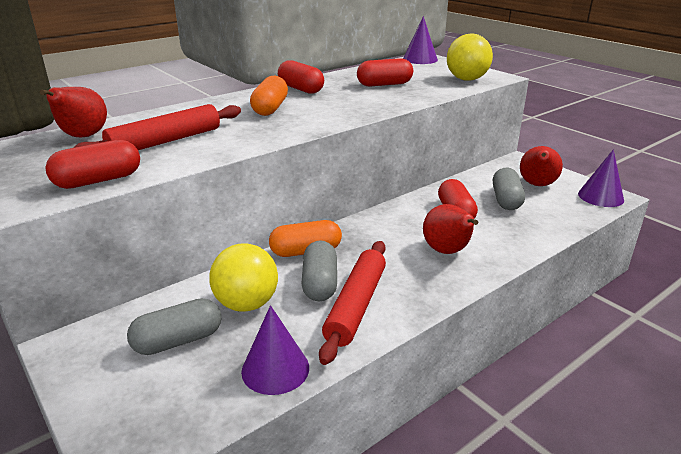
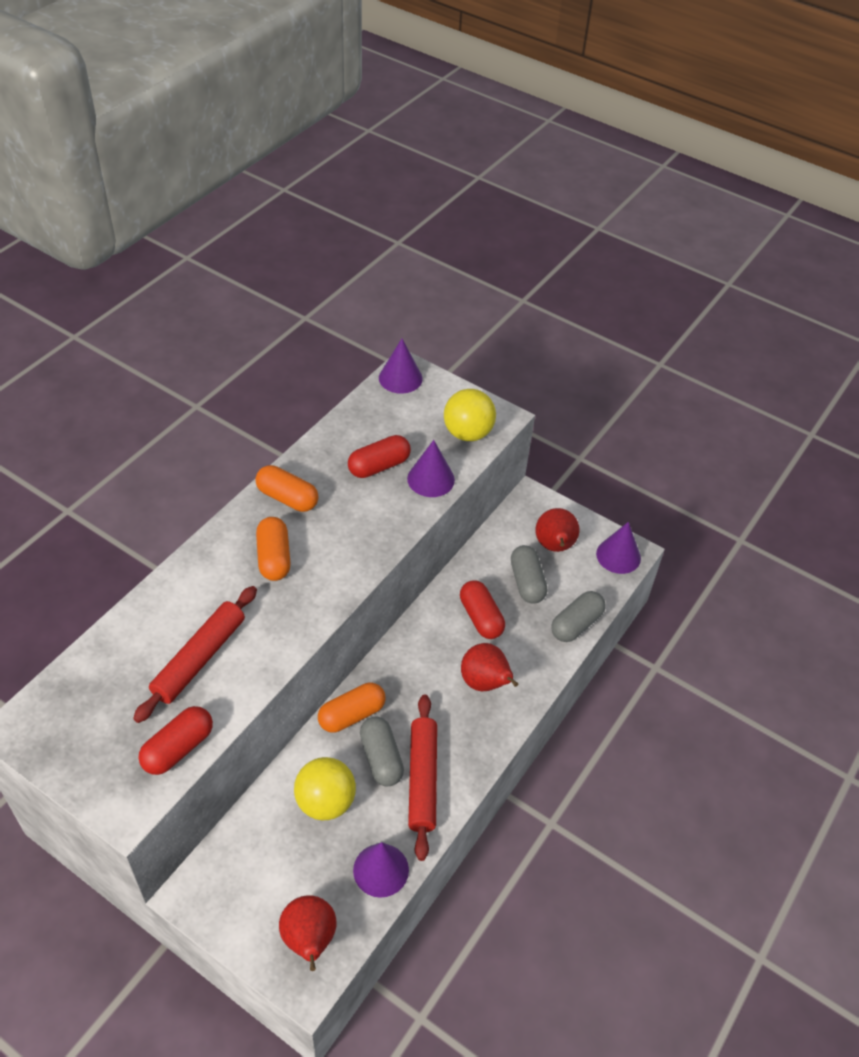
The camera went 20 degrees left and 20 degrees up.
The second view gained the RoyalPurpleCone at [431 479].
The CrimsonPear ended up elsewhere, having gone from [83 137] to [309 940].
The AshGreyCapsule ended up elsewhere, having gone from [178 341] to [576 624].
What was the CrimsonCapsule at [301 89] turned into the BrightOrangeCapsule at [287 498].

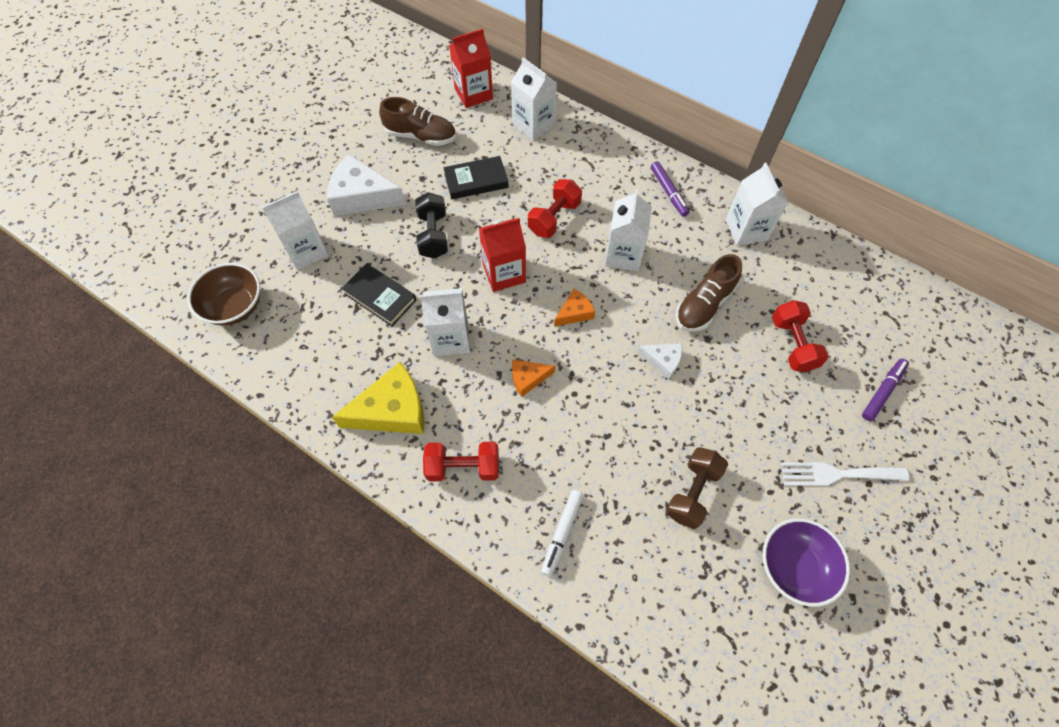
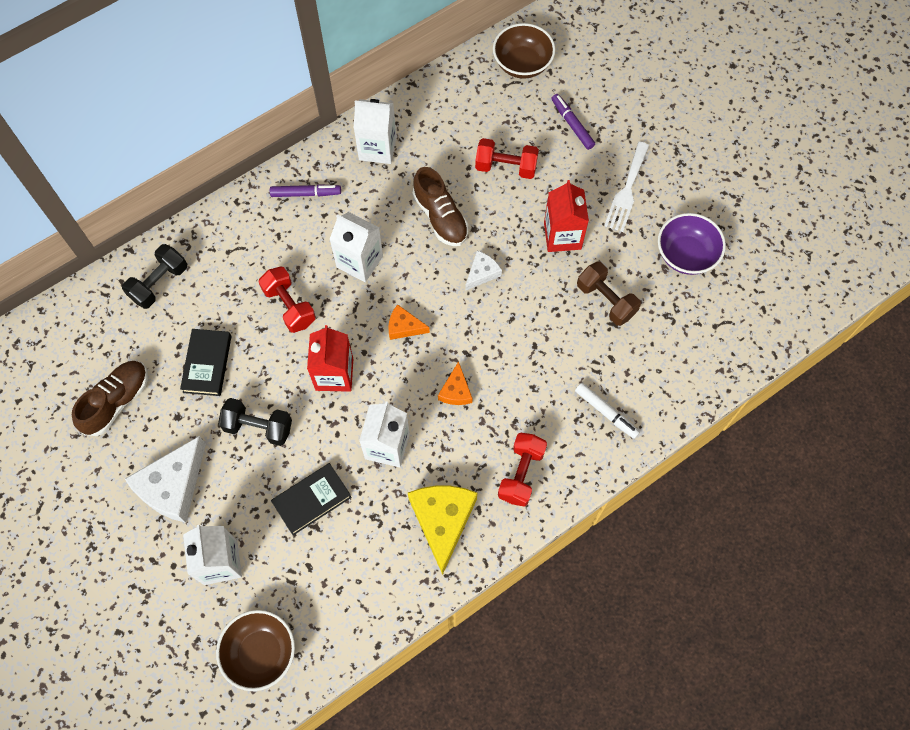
The camera went 70 degrees left and 5 degrees up.
The second view gained the RussetBowl at [522 64].
The CrimsonMilkCarton ended up elsewhere, having gone from [473 94] to [562 236].
Where the WhiteMilkCarton stood at [533 125], the EbonyHandWeight came to stand at [159 283].
The BrightOrangeCheeseWedge at [574 312] ended up facing another way, 60 degrees counterclockwise from before.

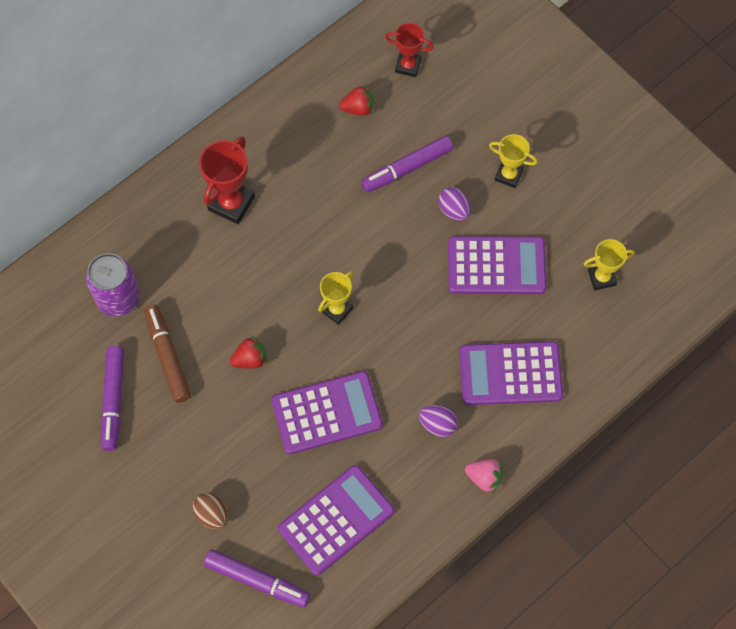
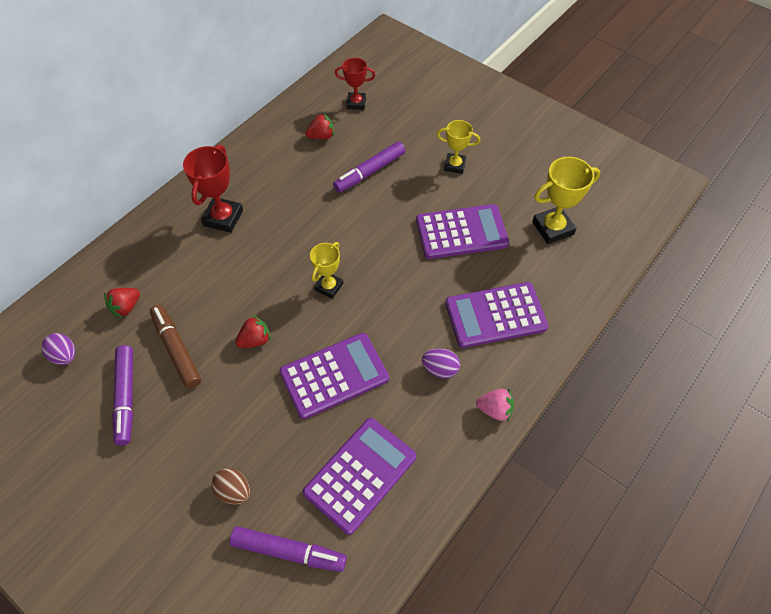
The camera went 10 degrees left and 10 degrees down.
The RoyalPurpleEgg ended up elsewhere, having gone from [453 210] to [65 356].
Where the RoyalPurpleTin stood at [118 298], the CrimsonToyStrawberry came to stand at [126 307].
The size of the GoldenAwardCup at [601 277] changed by a factor of 1.54.

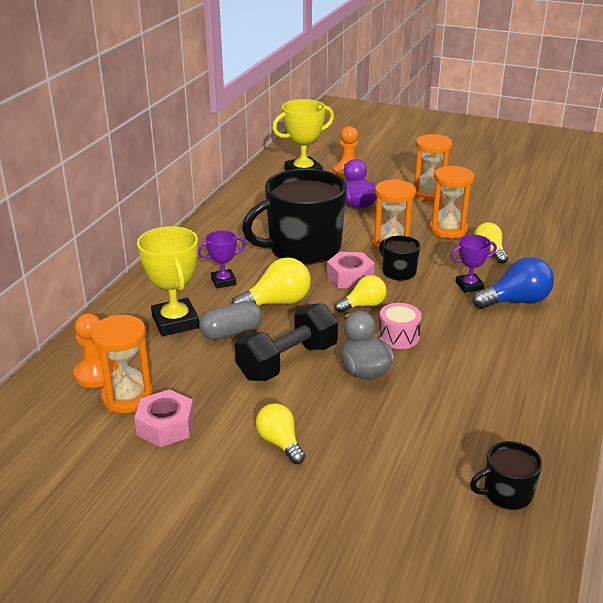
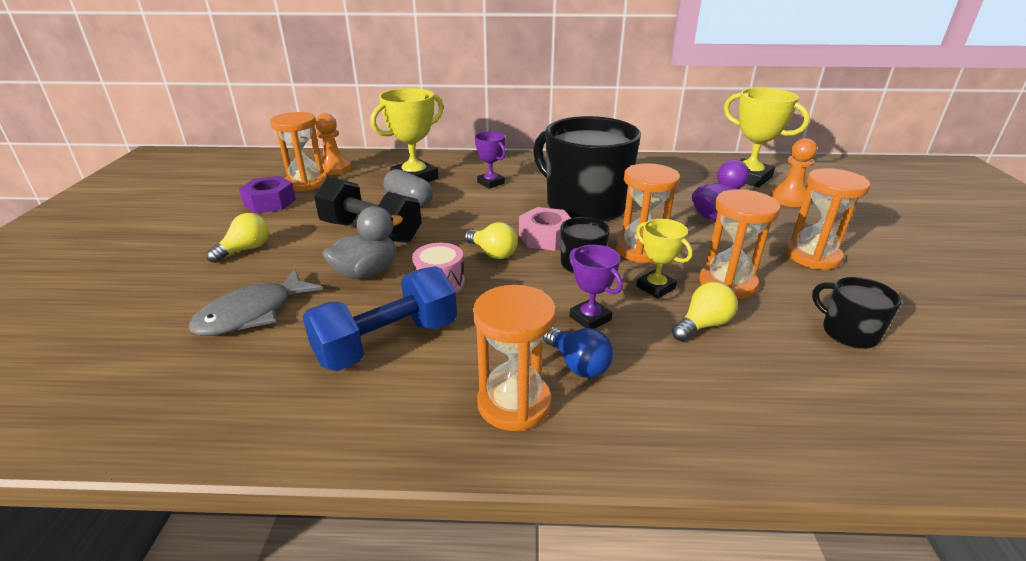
The camera went 70 degrees right and 0 degrees up.
The second view lost the GoldenBulb at [277 303].
The second view gained the AshGreyToyFish at [252 314].
The second view gained the CobaltHandWeight at [387 342].
The second view gained the BrightOrangeHourglass at [514 403].
The second view gained the GoldenAwardCup at [655 287].
The EbonyTeaMug ended up elsewhere, having gone from [506 493] to [848 332].
What was the RosePinkNut at [165 426] turned into the RoyalPurpleNut at [270 202].
The size of the CobaltBulb at [515 301] changed by a factor of 0.67.

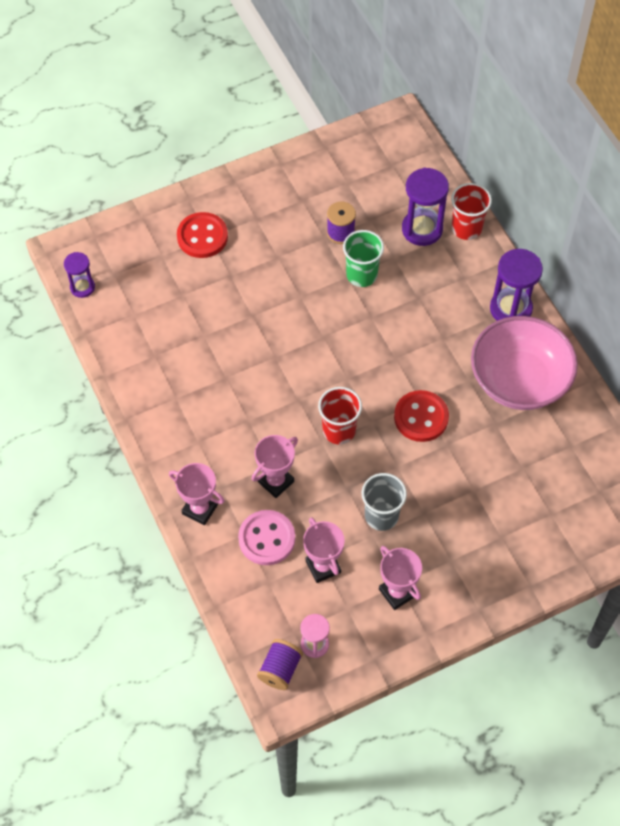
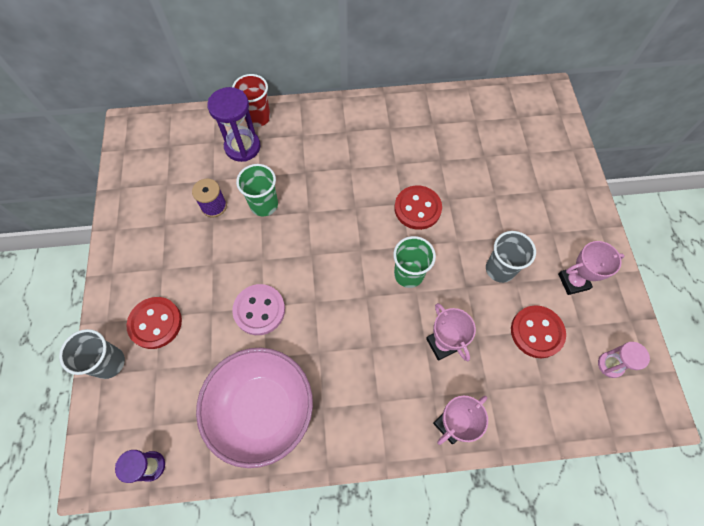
The camera went 70 degrees left and 5 degrees up.
The second view lost the RoyalPurpleSpool at [280 669].
The second view lost the RoyalPurpleHourglass at [510 309].
The second view gained the AshGreyBeaker at [109 362].
The RosePinkButton ended up elsewhere, having gone from [266 538] to [259 310].
The RosePinkBowl ended up elsewhere, having gone from [519 380] to [262 409].
Where the RosePinkAwardCup stood at [323 566], the CrimsonButton came to stand at [536 332].
What was the CrimsonBeaker at [339 430] turned into the GreenBeaker at [408 274].

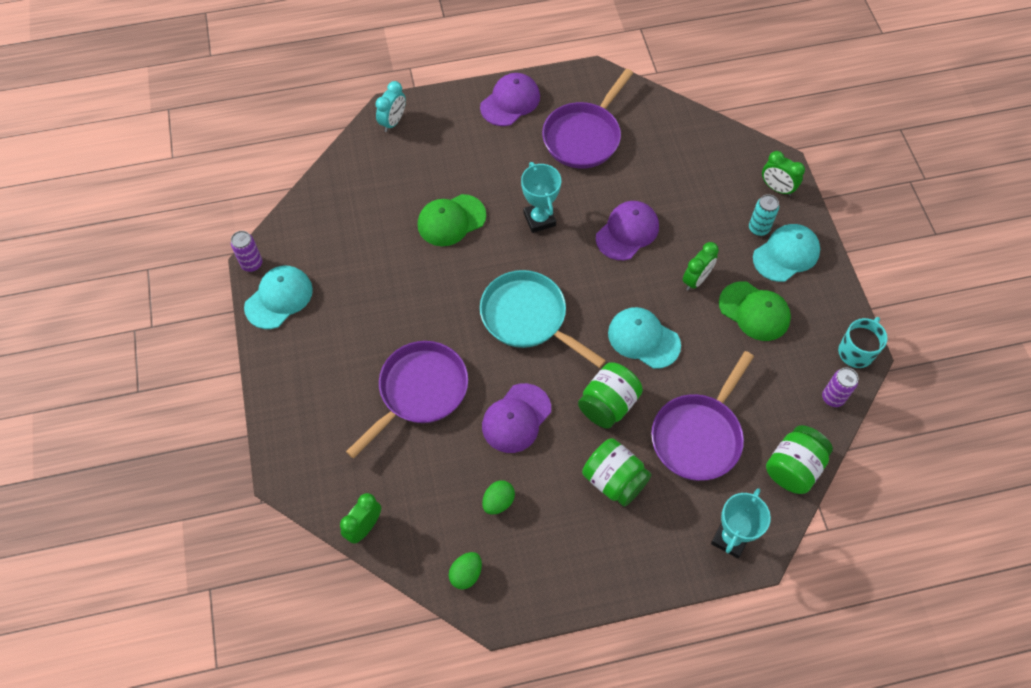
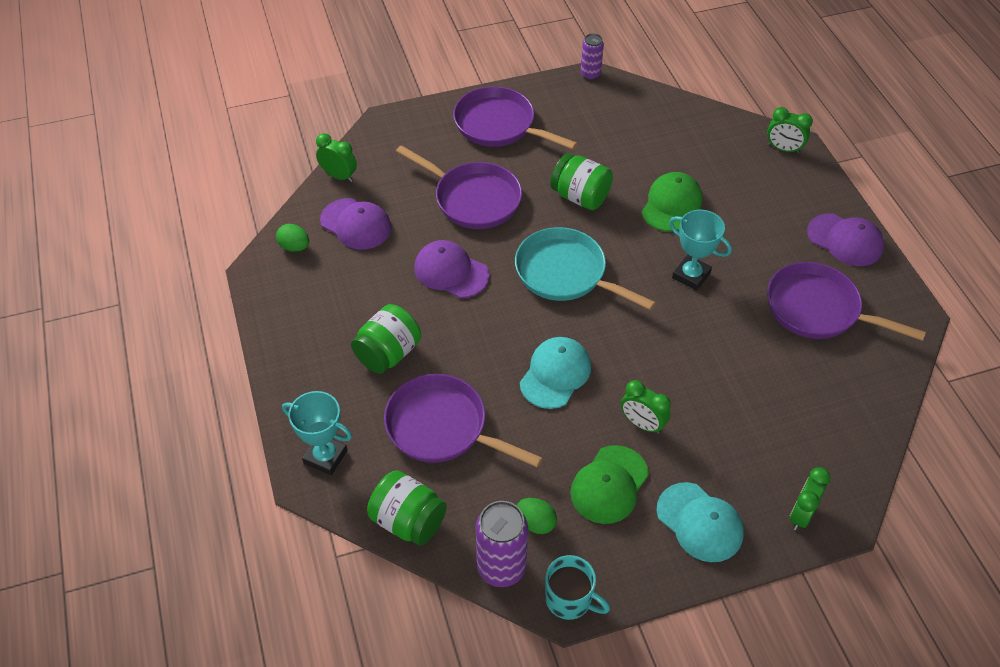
The camera went 85 degrees right and 10 degrees down.
The second view lost the TurquoiseCap at [279 298].
The second view lost the TurquoiseTin at [758 228].
The second view gained the RoyalPurpleFryingPan at [499 125].
The GreenEgg ended up elsewhere, having gone from [498 502] to [536 522].
The GreenPreserveJar ended up elsewhere, having gone from [608 404] to [580 197].
The RoyalPurpleCap ended up elsewhere, having gone from [627 232] to [356 224].
What was the TurquoiseClock at [393 122] turned into the GreenClock at [783 149].
The GreenCap at [451 220] ended up facing another way, 60 degrees clockwise from before.
The TurquoiseFryingPan at [528 318] ended up facing another way, 90 degrees counterclockwise from before.
The TurquoiseAwardCup at [539 219] ended up facing another way, 60 degrees clockwise from before.
The size of the RoyalPurpleTin at [832 398] changed by a factor of 1.67.

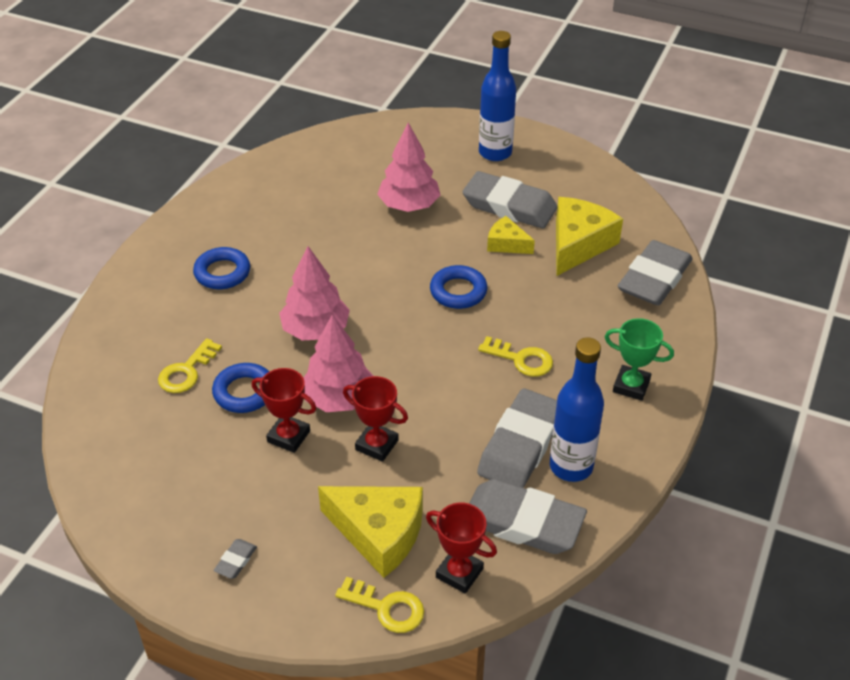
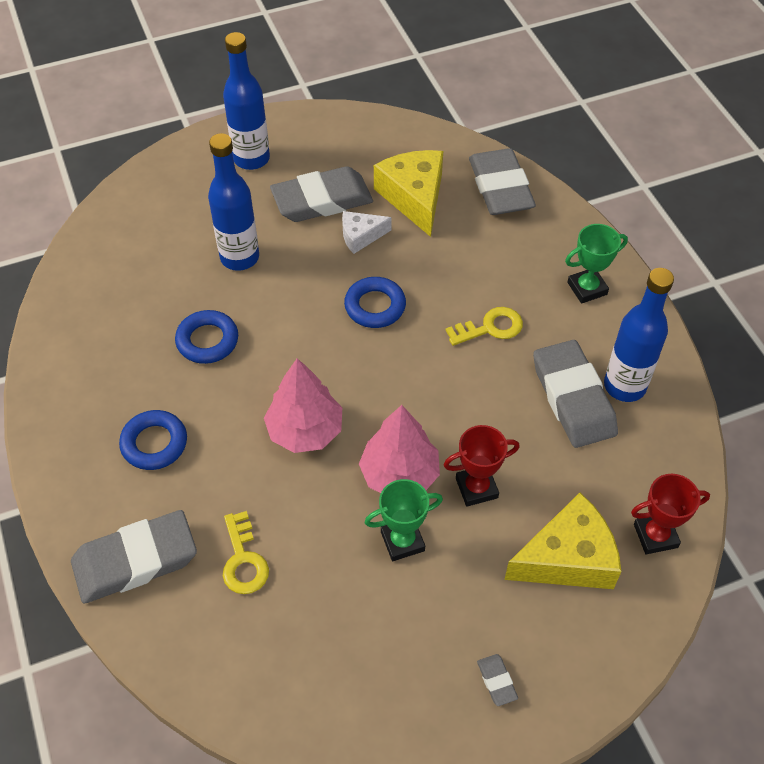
The camera went 45 degrees left and 10 degrees up.
The second view lost the GoldenDoorKey at [386 608].
The CobaltHoop ended up elsewhere, having gone from [244 392] to [207 341].
The AshGreyGumEraser ended up elsewhere, having gone from [523 522] to [135 561].
Where the RosePinkToyTree stood at [409 205], the CobaltDrinkBottle came to stand at [239 257].
What was the CrimsonAwardCup at [288 436] turned into the GreenAwardCup at [402 541].
What was the GoldenCheeseWedge at [506 244] turned into the WhiteCheeseWedge at [361 236].

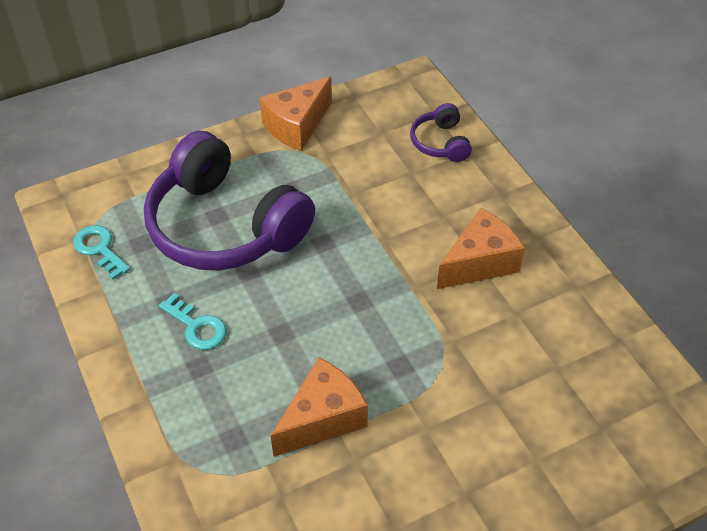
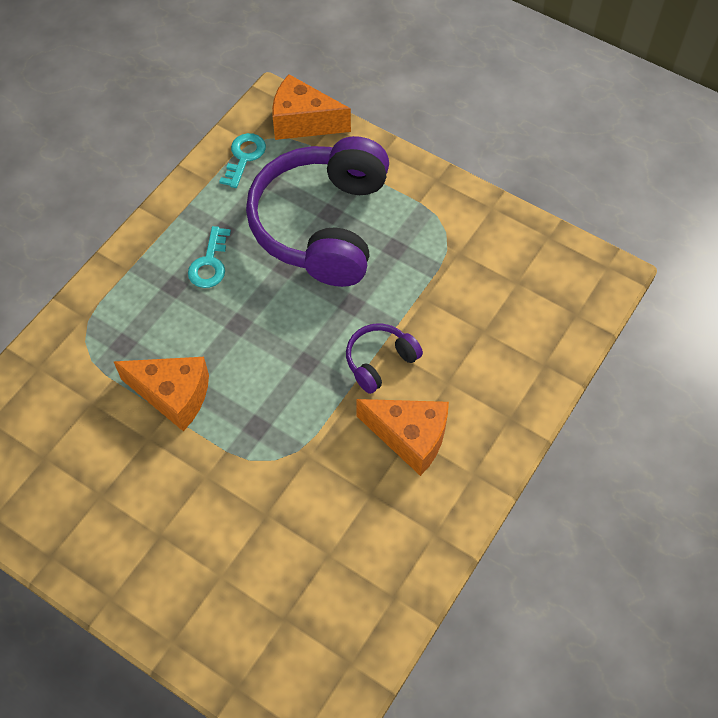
The camera went 60 degrees right and 10 degrees up.
The BrightOrangeCheeseWedge ended up elsewhere, having gone from [297 126] to [303 122].
The RoyalPurpleOverEarHeadphones ended up elsewhere, having gone from [440 143] to [380 361].

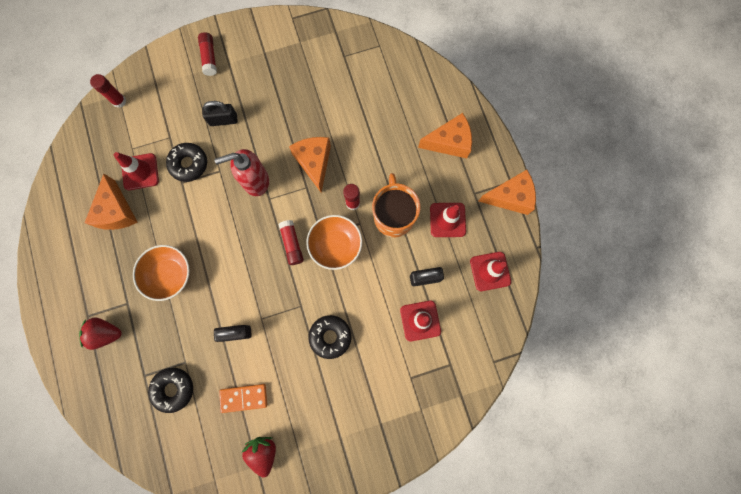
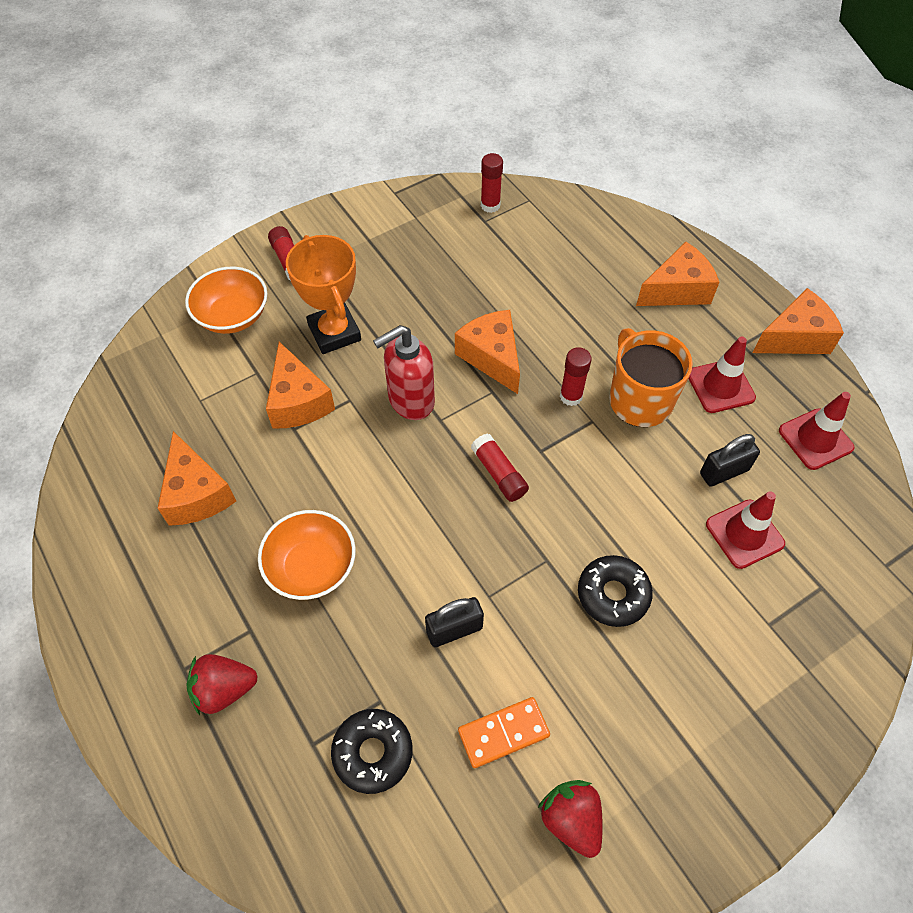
The camera went 15 degrees left and 20 degrees down.
The second view lost the CrimsonTrafficCone at [140 172].
The CrimsonStickOfGlue ended up elsewhere, having gone from [119 101] to [490 205].
The BrightOrangeBowl ended up elsewhere, having gone from [335 245] to [233 316].
Where the EbonyGlazedDonut stood at [189 164], the BrightOrangeCheeseWedge came to stand at [298 401].
Where the EbonyPadlock stood at [223 120], the BrightOrangeAwardCup came to stand at [334 333].

